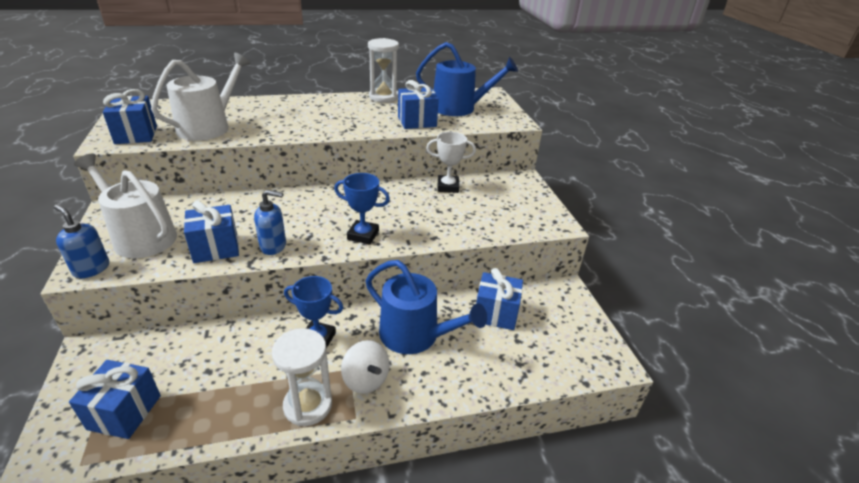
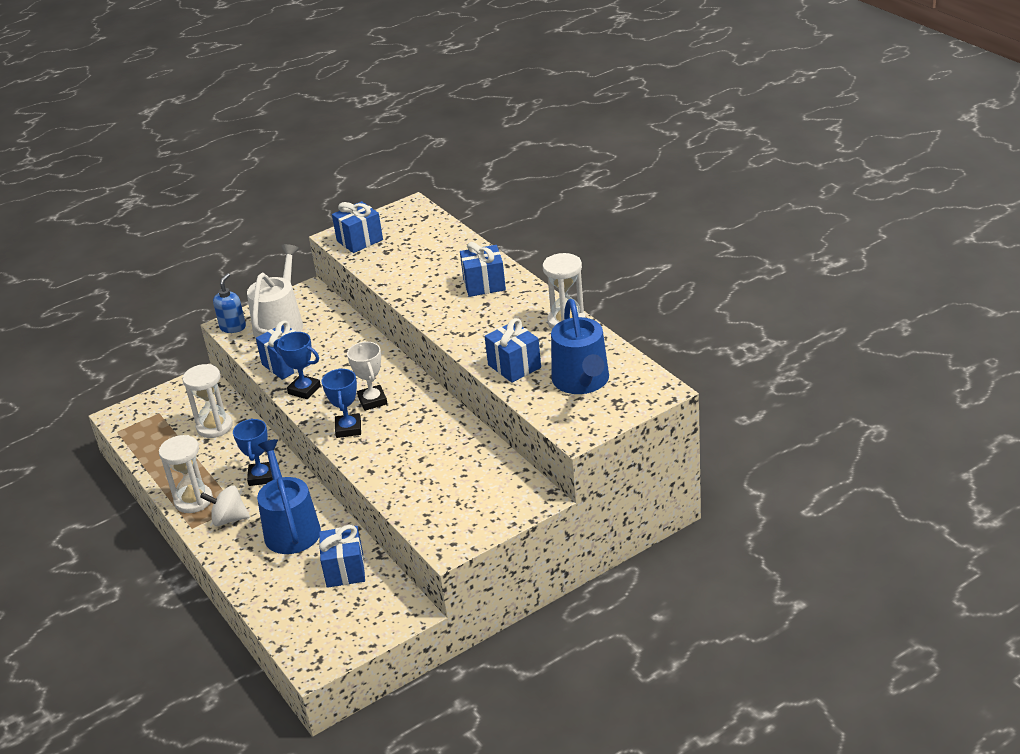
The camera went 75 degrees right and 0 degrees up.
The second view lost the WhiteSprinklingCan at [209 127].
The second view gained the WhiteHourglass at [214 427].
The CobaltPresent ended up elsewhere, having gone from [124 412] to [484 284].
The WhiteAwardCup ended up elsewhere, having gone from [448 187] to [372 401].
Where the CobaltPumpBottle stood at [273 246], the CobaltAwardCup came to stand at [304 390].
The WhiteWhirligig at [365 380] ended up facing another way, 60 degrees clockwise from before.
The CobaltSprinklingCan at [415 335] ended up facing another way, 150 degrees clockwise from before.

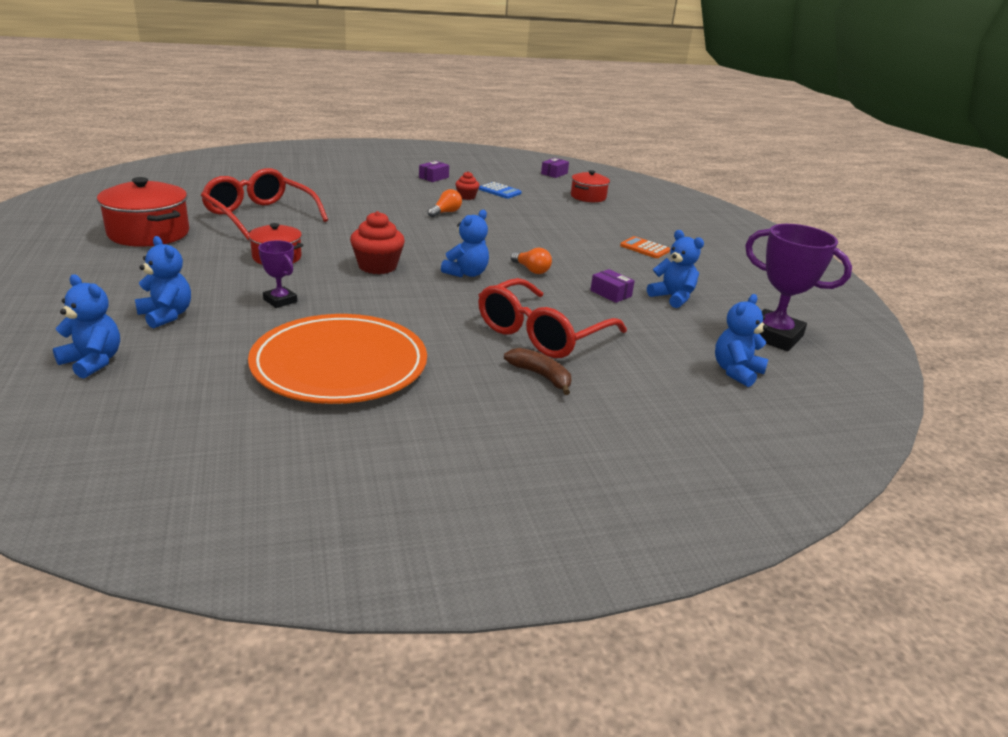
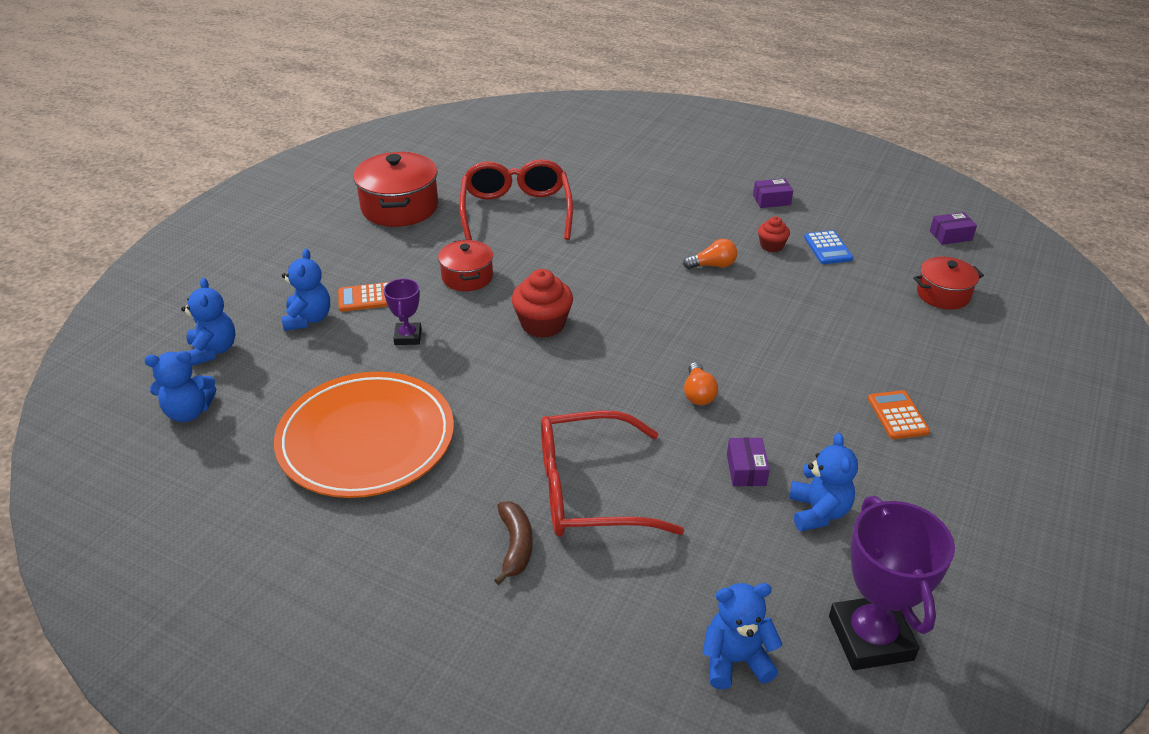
The camera went 45 degrees right and 10 degrees up.
The second view gained the BrightOrangeCalculator at [366 298].
The CobaltTeddy ended up elsewhere, having gone from [466 273] to [189 412].

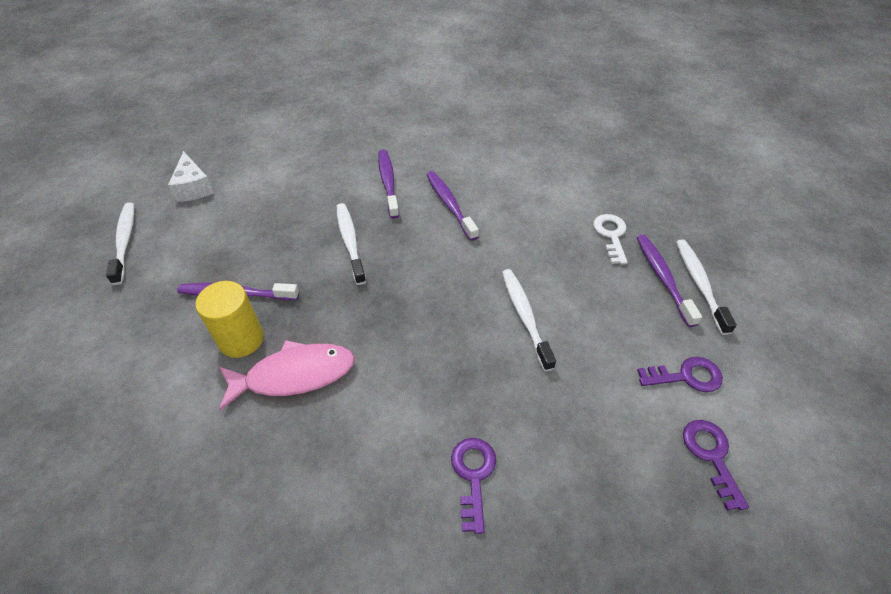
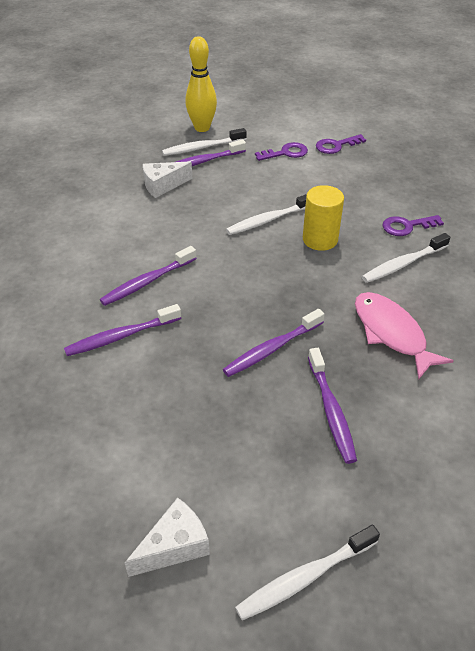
The camera went 105 degrees left and 5 degrees down.
The second view gained the GoldenSkittle at [202 128].
The second view gained the RoyalPurpleToothbrush at [272 348].
The GoldenCylinder ended up elsewhere, having gone from [241 339] to [320 239].
The WhiteToothbrush ended up elsewhere, having gone from [350 242] to [403 264].
Where the WhiteDoorKey stood at [611 235], the WhiteCheeseWedge came to stand at [163 185].
The RoyalPurpleDoorKey at [686 376] ended up facing another way, 90 degrees clockwise from before.

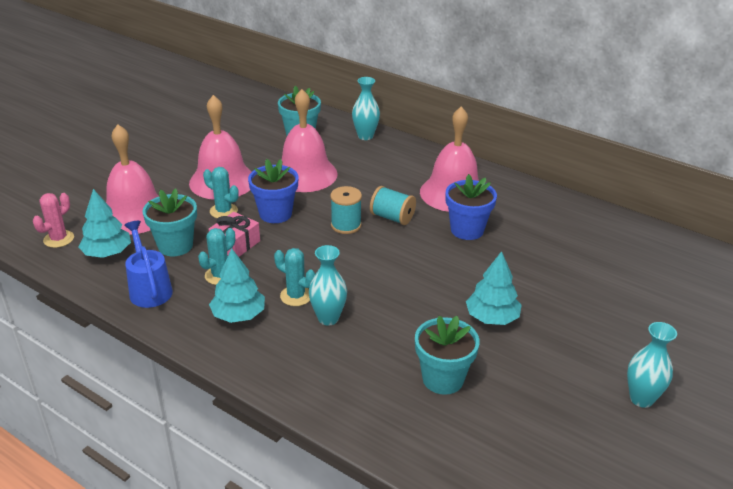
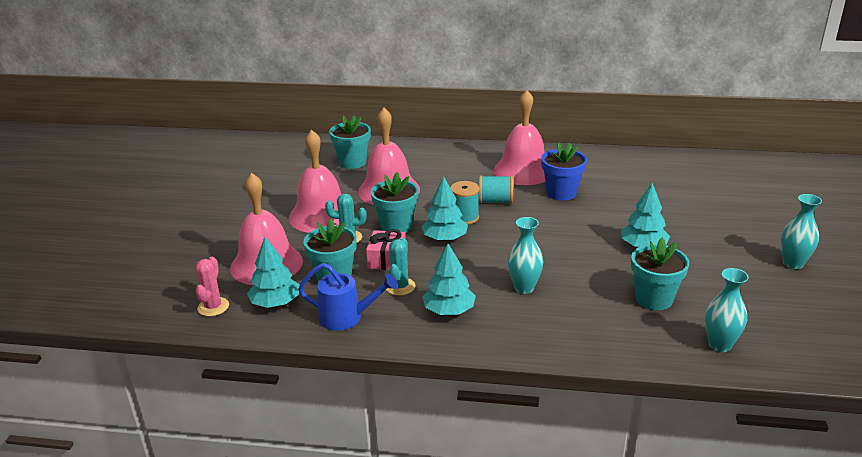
The camera went 25 degrees left and 5 degrees down.
The second view lost the TurquoiseSaguaroCactus at [296 296].
The second view gained the TurquoiseToyTree at [444 238].
The TurquoiseFlowerVase ended up elsewhere, having gone from [365 136] to [720 345].
What was the CobaltPottedPlant at [275 214] turned into the TurquoisePottedPlant at [396 226].
The CobaltSprinklingCan at [149 289] ended up facing another way, 150 degrees clockwise from before.

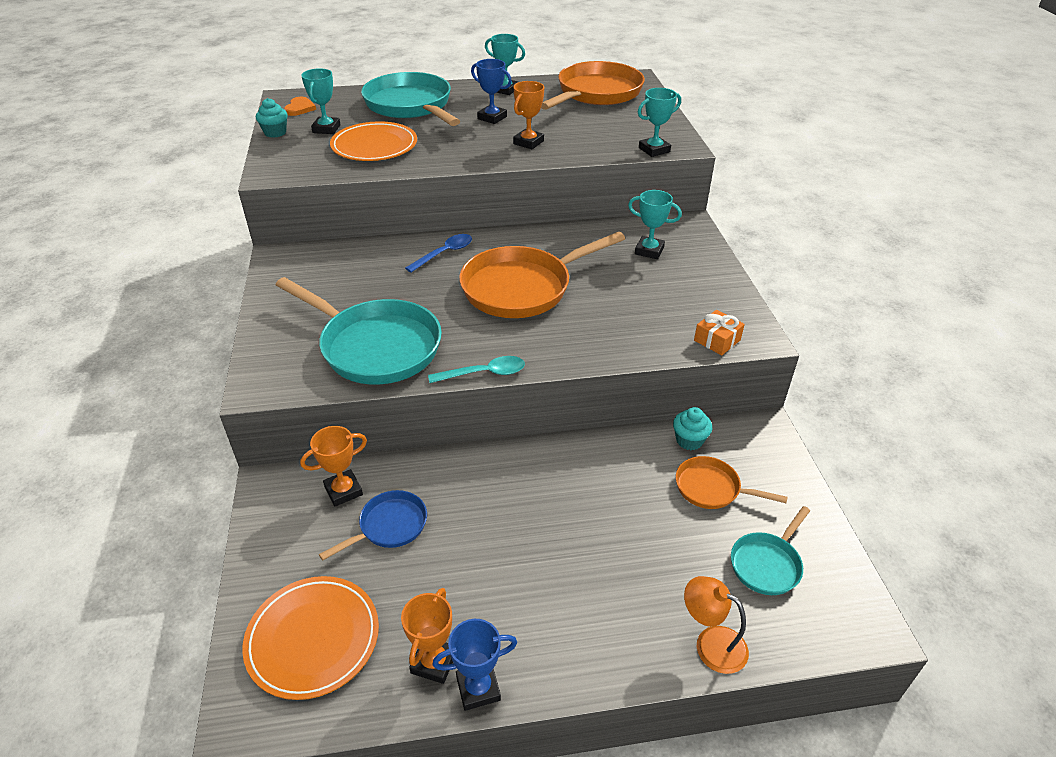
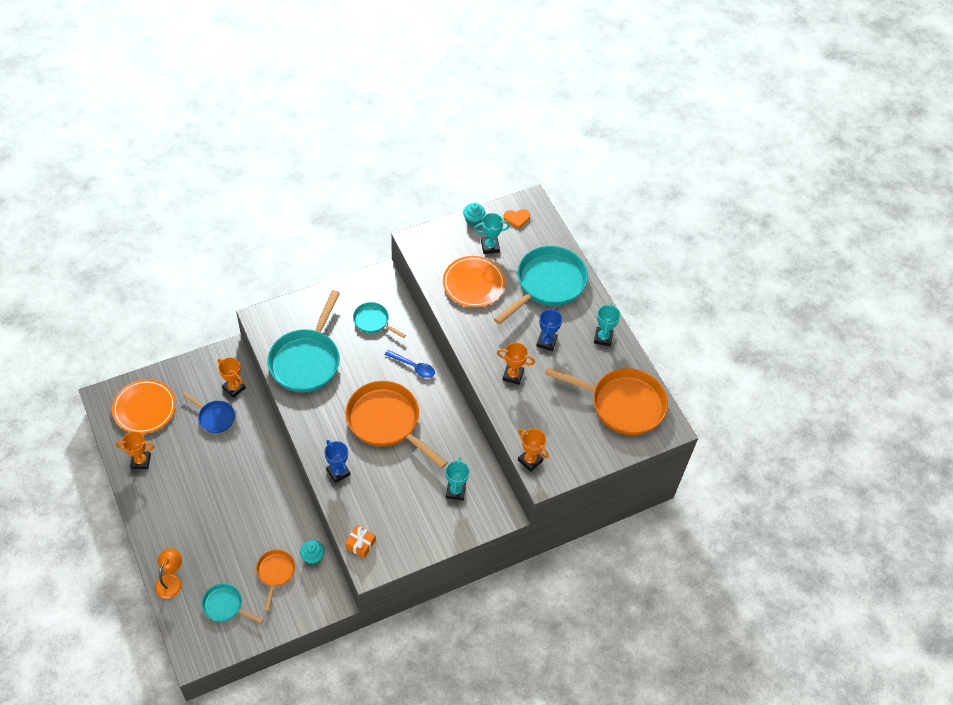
The camera went 70 degrees right and 15 degrees up.
The second view lost the TurquoiseSpoon at [484 373].
The second view gained the TurquoiseFryingPan at [373 321].
The CobaltAwardCup ended up elsewhere, having gone from [478 688] to [338 472].
What was the TurquoiseAwardCup at [654 150] turned into the BrightOrangeAwardCup at [530 460].

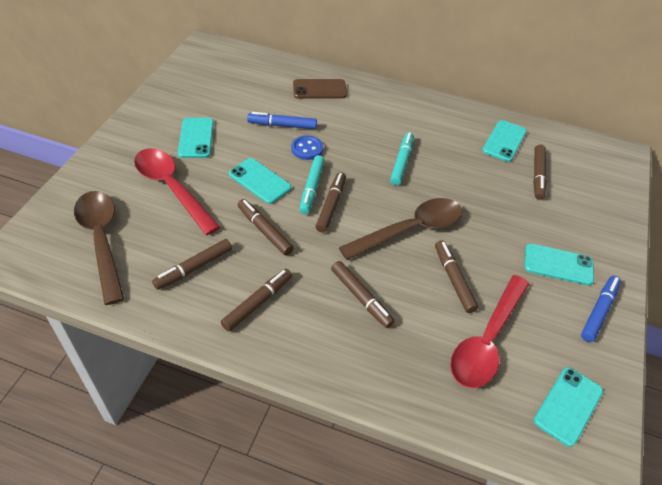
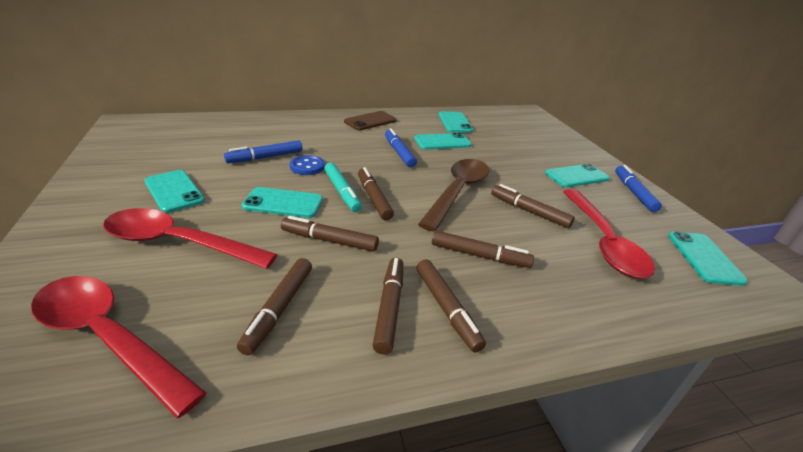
The camera went 35 degrees left and 15 degrees down.
The second view gained the TurquoiseMobilePhone at [442 142].
The RussetMobilePhone ended up elsewhere, having gone from [319 89] to [370 121].
The RussetMarkerPen ended up elsewhere, having gone from [538 175] to [447 308].
What was the RussetSpoon at [101 240] turned into the CrimsonSpoon at [108 337].
What was the TurquoiseMarkerPen at [401 162] turned into the CobaltMarkerPen at [399 153].

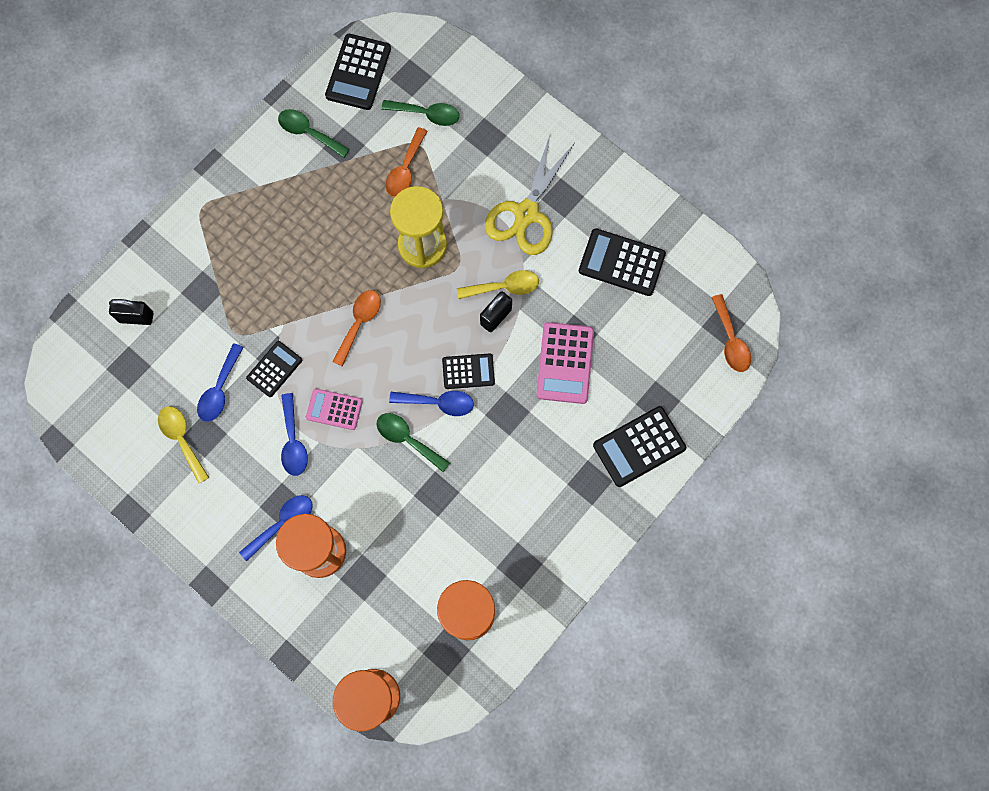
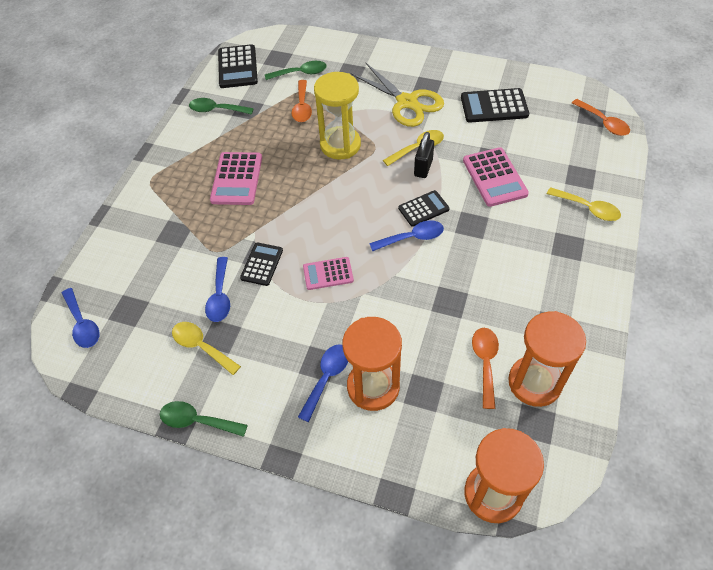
The camera went 20 degrees left and 20 degrees down.
The second view lost the EbonyPadlock at [136 317].
The second view gained the RosePinkCalculator at [237 179].
The CobaltSpoon ended up elsewhere, having gone from [293 441] to [82 324].
The BrightOrangeSpoon ended up elsewhere, having gone from [359 323] to [485 362].
The GreenSpoon ended up elsewhere, having gone from [407 439] to [197 421].
Where the EbonyCalculator stood at [639 446], the GoldenSpoon came to stand at [588 208].
The GoldenPairOfScissors at [526 213] ended up facing another way, 45 degrees counterclockwise from before.

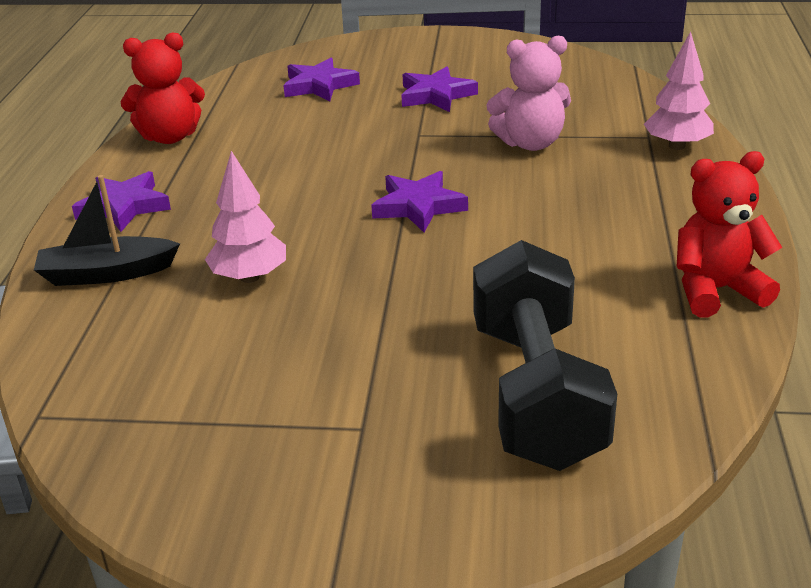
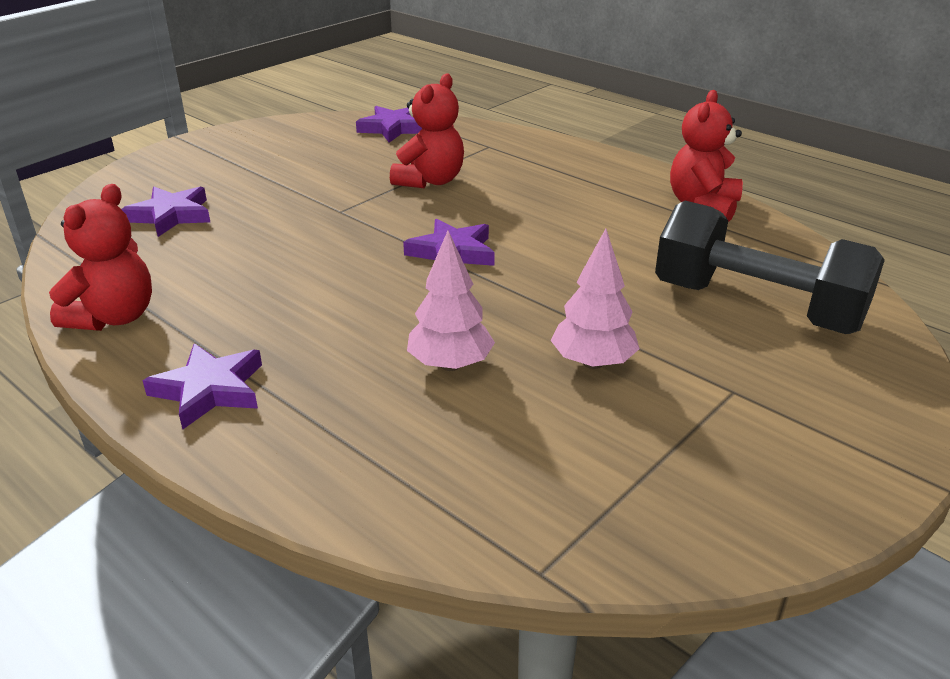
The camera went 55 degrees left and 0 degrees up.
The second view lost the EbonyToyBoat at [106 273].
The RoyalPurpleFivePointedStar ended up elsewhere, having gone from [436 95] to [393 128].
The RosePinkToyTree ended up elsewhere, having gone from [676 146] to [593 363].
What was the RosePinkTeddy at [530 143] turned into the CrimsonTeddy at [430 181].

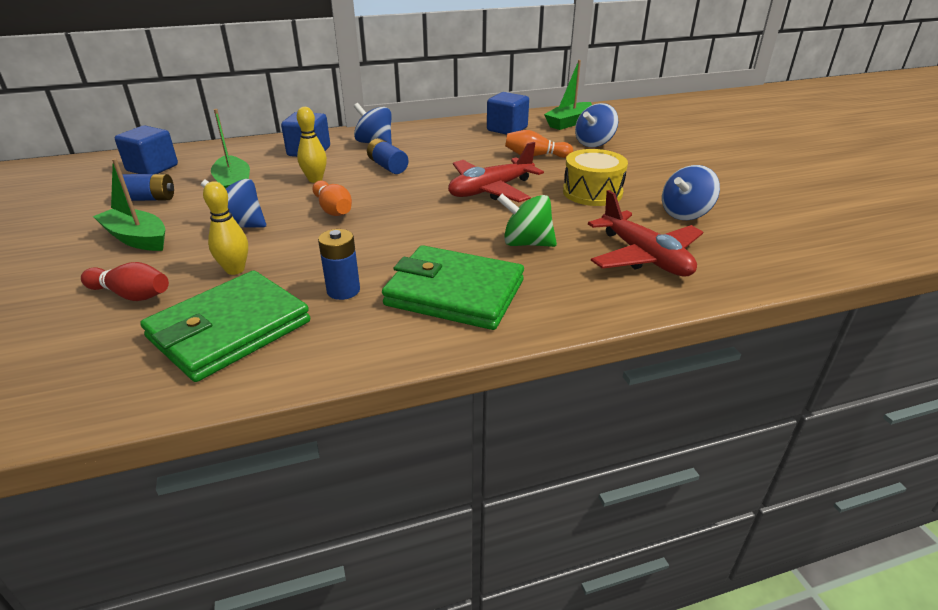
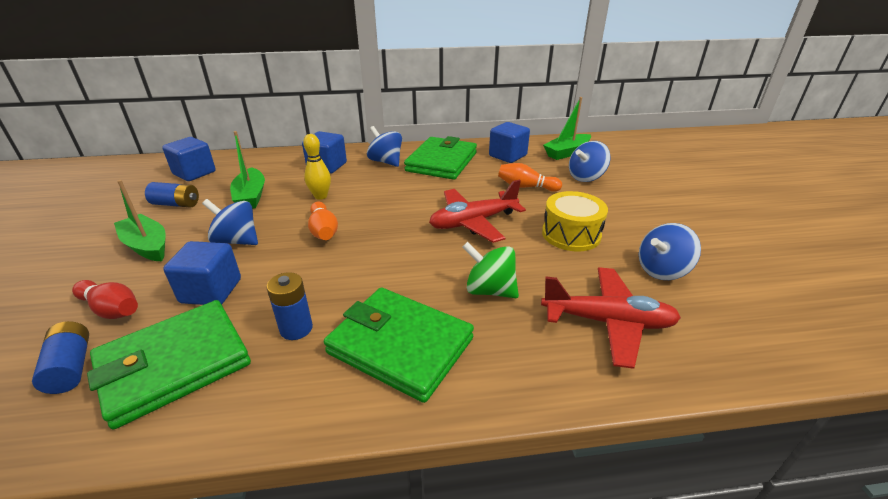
The camera went 10 degrees right and 0 degrees up.
The second view gained the GreenWallet at [442 162].
The CobaltBattery ended up elsewhere, having gone from [388 166] to [71 367].
Where the GoldenSkittle stood at [235 270], the CobaltSolidCube came to stand at [211 291].
The CrimsonAeroplane at [644 257] ended up facing another way, 60 degrees counterclockwise from before.

